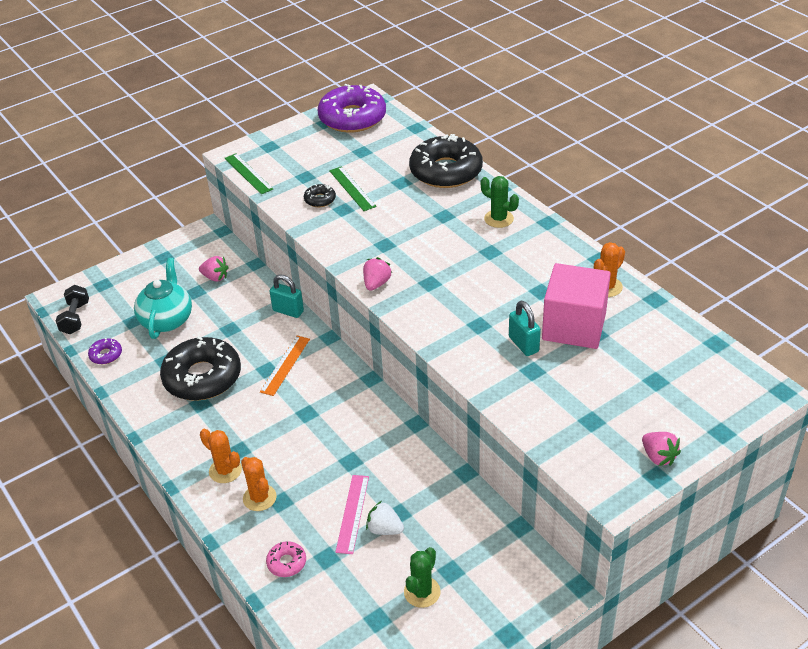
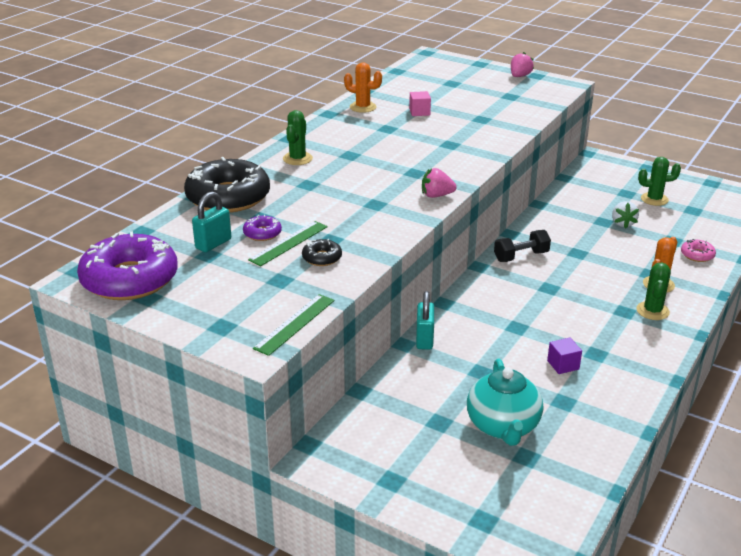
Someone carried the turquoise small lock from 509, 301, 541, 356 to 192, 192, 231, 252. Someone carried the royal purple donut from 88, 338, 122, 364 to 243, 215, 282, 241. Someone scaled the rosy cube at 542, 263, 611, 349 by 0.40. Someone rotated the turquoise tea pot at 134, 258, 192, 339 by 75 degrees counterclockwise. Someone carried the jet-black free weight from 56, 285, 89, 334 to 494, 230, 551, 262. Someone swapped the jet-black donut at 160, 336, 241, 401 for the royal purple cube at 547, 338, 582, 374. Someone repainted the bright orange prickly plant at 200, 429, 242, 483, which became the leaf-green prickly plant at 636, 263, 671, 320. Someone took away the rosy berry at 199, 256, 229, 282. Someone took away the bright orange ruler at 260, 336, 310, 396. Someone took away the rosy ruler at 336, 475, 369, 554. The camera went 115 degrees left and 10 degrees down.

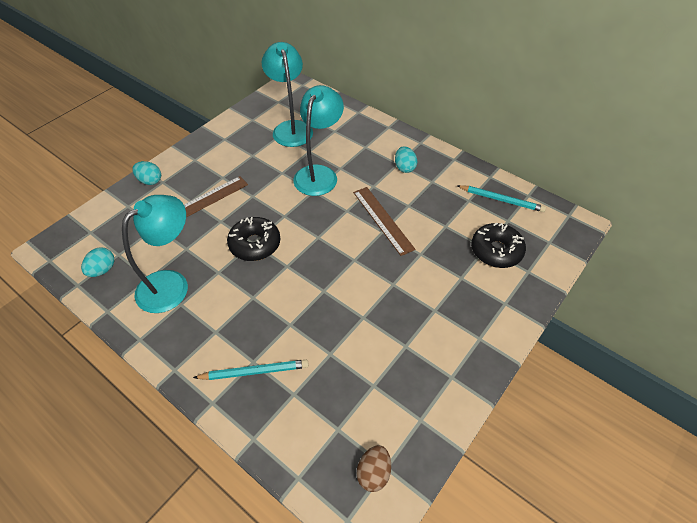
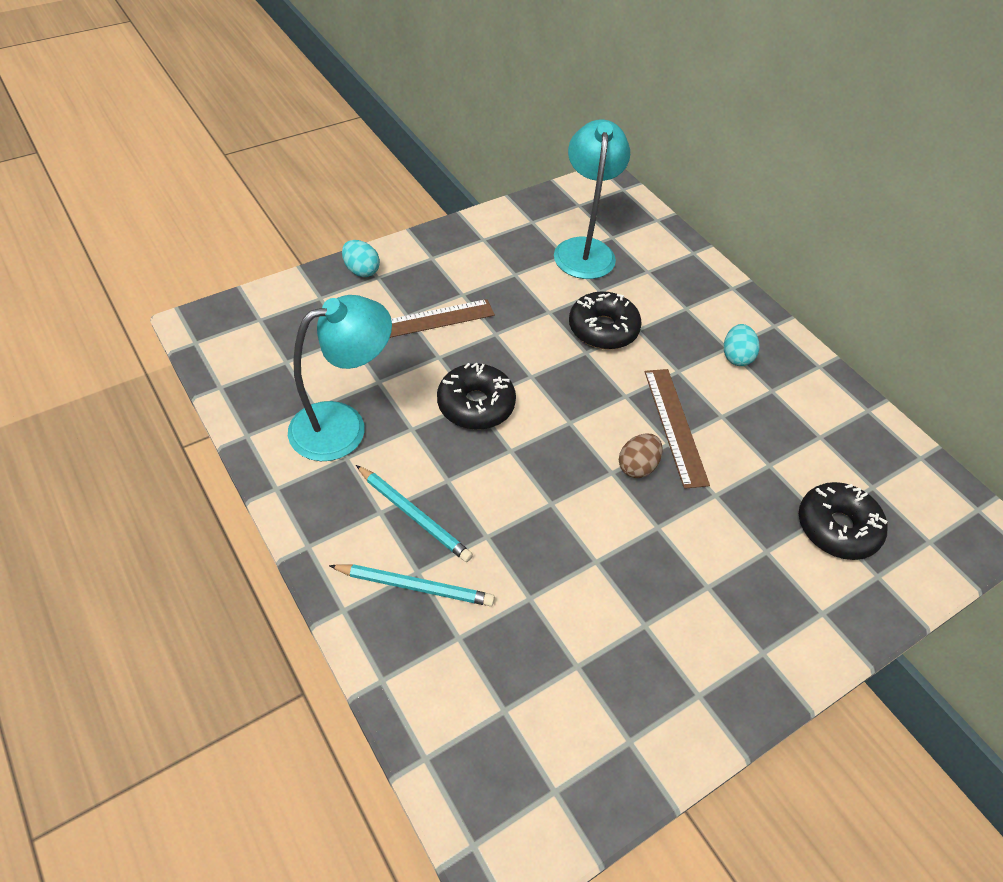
Someone carried the turquoise lead pencil from 457, 185, 546, 212 to 356, 465, 473, 562. Someone swapped the turquoise lamp at 293, 85, 344, 196 for the jet-black donut at 569, 291, 642, 349. Someone carried the dark brown egg shape from 357, 445, 391, 492 to 619, 433, 663, 478. Someone took away the turquoise egg shape at 81, 247, 114, 277. The camera went 15 degrees right and 0 degrees up.

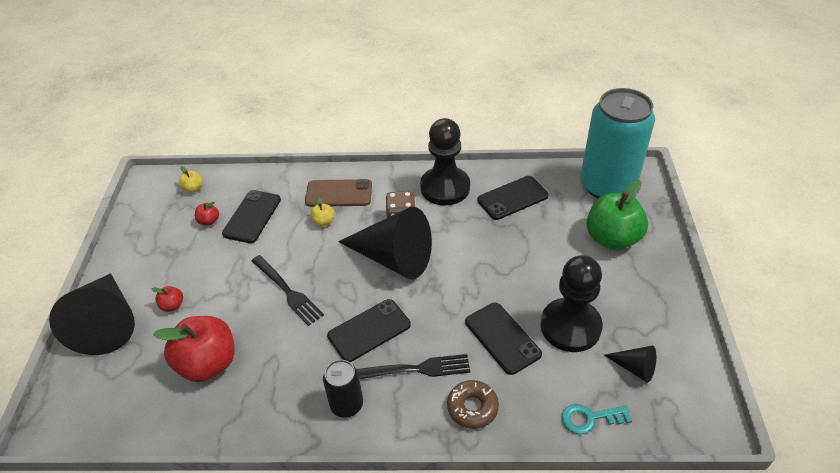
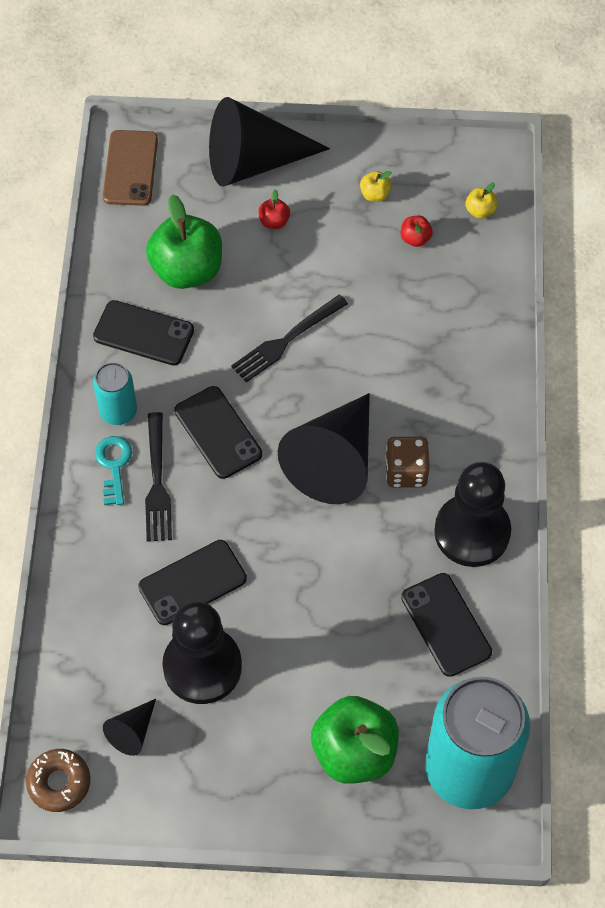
Someone carried the dark brown donut from 447, 380, 499, 429 to 26, 749, 91, 812. Someone carried the jet-black smartphone from 222, 190, 281, 243 to 93, 300, 194, 366. Someone repainted the jet-black soda can at 323, 360, 363, 418, which became the turquoise soda can at 93, 362, 137, 425. Someone carried the turquoise door key from 562, 404, 632, 434 to 95, 436, 132, 505. Someone carried the dark brown smartphone from 305, 179, 372, 207 to 103, 130, 158, 206. Someone repainted the scarlet apple fruit at 153, 316, 234, 382, which became the leaf-green apple fruit at 146, 194, 222, 289. Someone carried the golden apple fruit from 310, 197, 334, 226 to 360, 171, 392, 202. The camera went 90 degrees right and 15 degrees up.

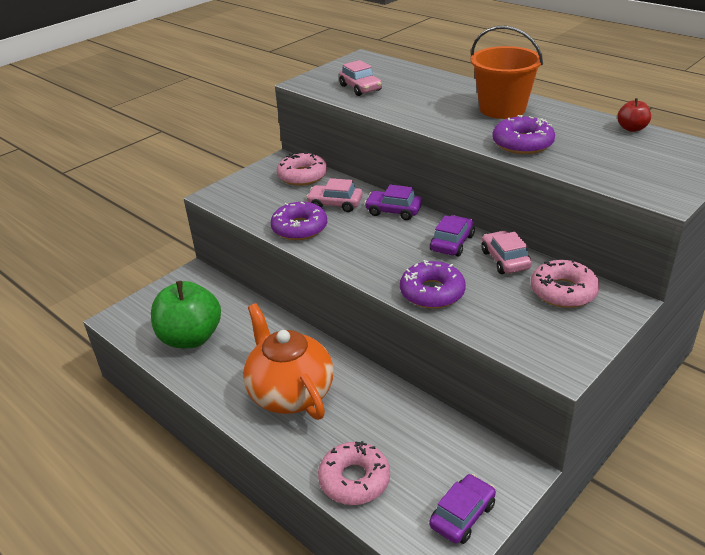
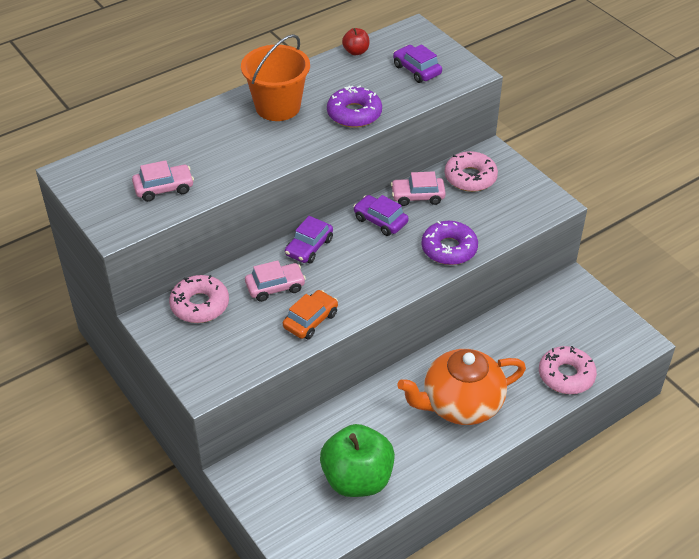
Someone rotated the rosy automobile at 306, 178, 363, 212 by 135 degrees counterclockwise. Someone swapped the royal purple donut at 271, 202, 327, 240 for the bright orange automobile at 283, 290, 338, 339. Someone carried the royal purple automobile from 429, 474, 496, 544 to 393, 45, 442, 83. The camera went 80 degrees left and 10 degrees up.

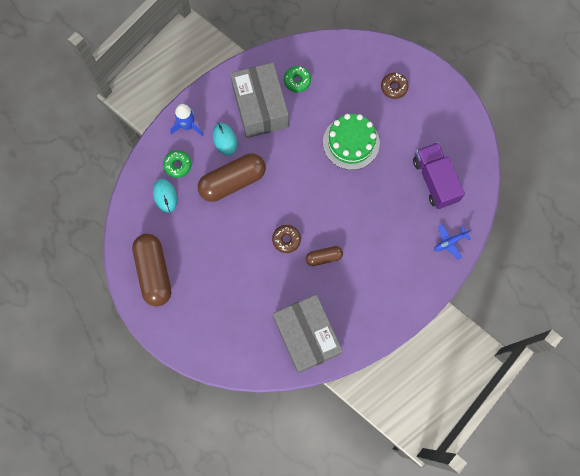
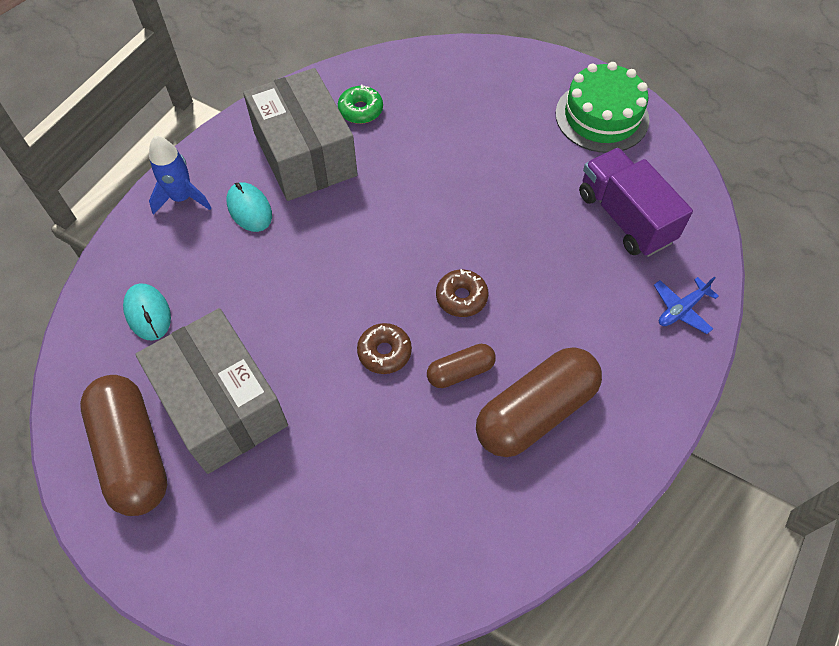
Someone carried the ash-grey package from 273, 294, 343, 374 to 135, 308, 288, 474. Someone carried the dark brown donut from 381, 73, 409, 99 to 436, 269, 489, 317. Someone carried the dark brown pill shape from 198, 154, 266, 202 to 476, 347, 602, 457. Someone carried the leaf-green cake from 323, 114, 380, 170 to 556, 62, 649, 153. Someone took away the leaf-green donut at 163, 150, 192, 178. The camera went 10 degrees left and 15 degrees down.

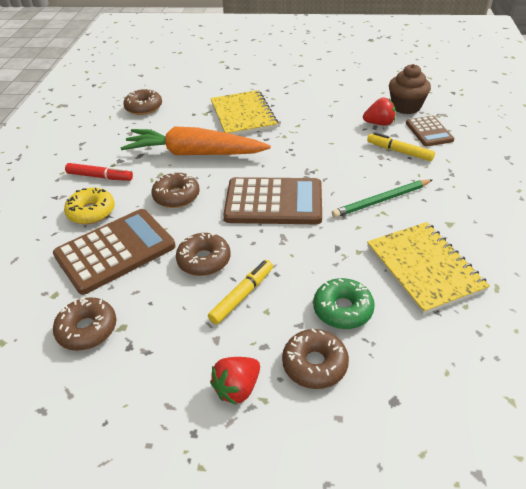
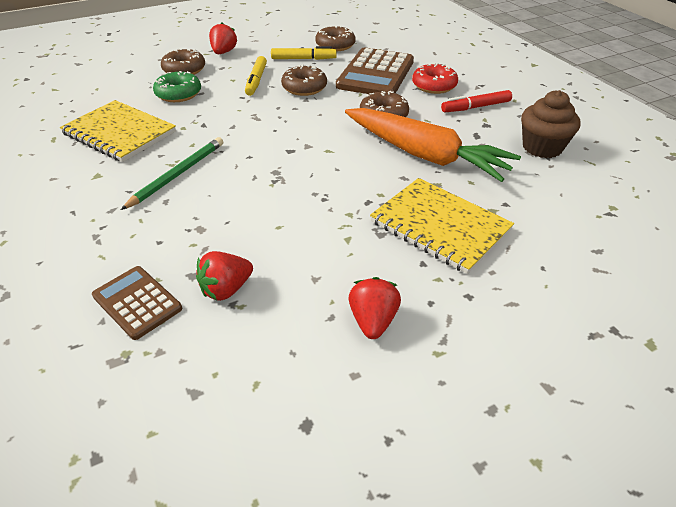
Someone carried the golden marker pen from 367, 132, 435, 161 to 271, 46, 337, 60. Someone rotated the bright orange root vegetable at 120, 126, 271, 155 by 60 degrees clockwise. Someone put down the scarlet berry at 349, 277, 401, 339. Someone repainted the golden donut at 64, 188, 115, 224, which became the scarlet donut at 412, 63, 458, 94. Someone carried the dark brown fairy cake from 389, 64, 431, 114 to 521, 90, 580, 158. Someone took away the dark brown donut at 123, 88, 162, 115. Someone took away the dark brown adding machine at 223, 177, 322, 224. The camera went 145 degrees right and 0 degrees up.

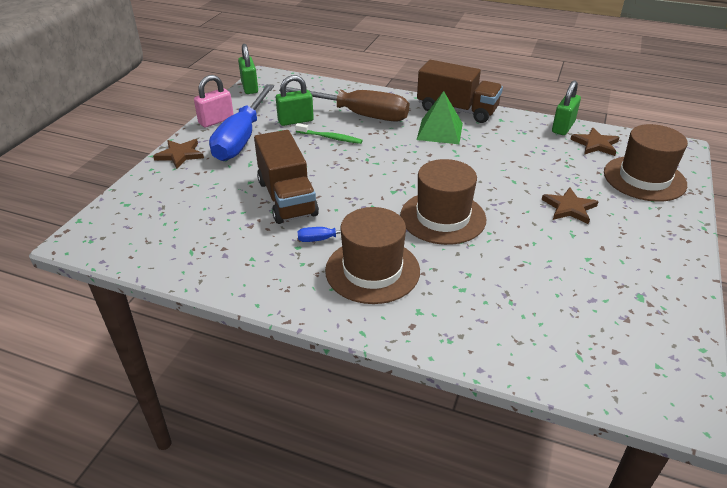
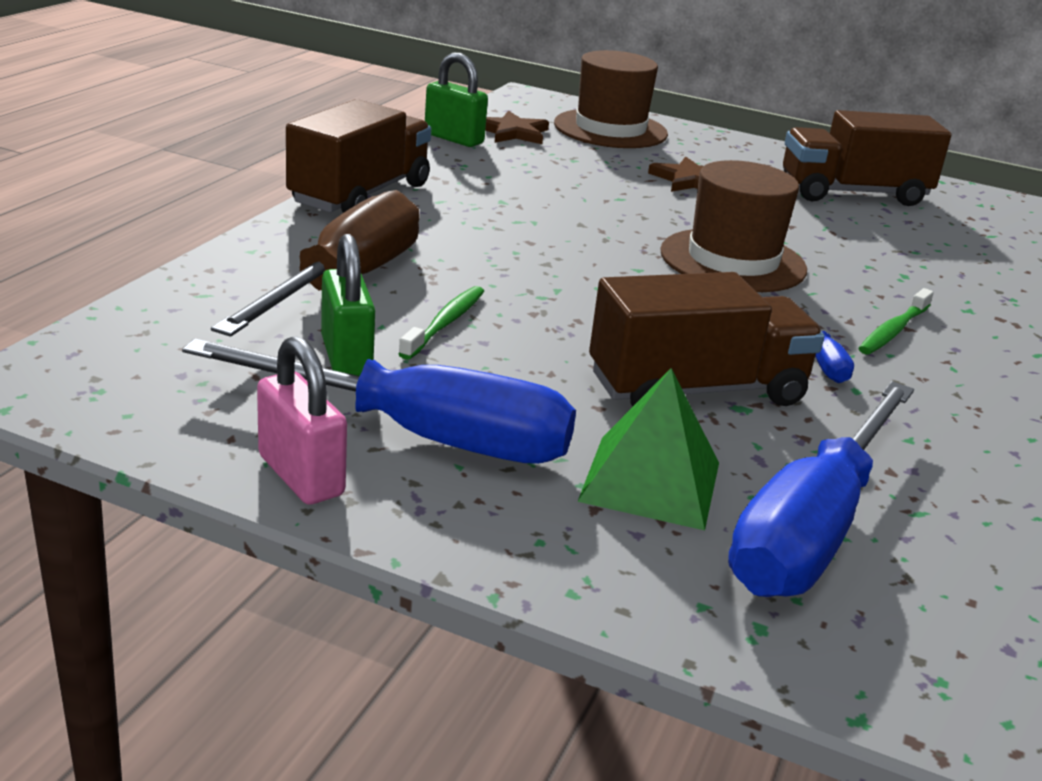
Someone carried the leaf-green pyramid shape from 417, 91, 463, 144 to 577, 368, 719, 531. Someone put down the cobalt screwdriver at 728, 381, 914, 597. Someone put down the dark brown lorry at 783, 110, 951, 206. Someone swapped the dark brown hat at 325, 207, 420, 304 for the leaf-green toothbrush at 859, 288, 934, 355. Someone took away the dark brown five-pointed star at 153, 139, 204, 169. Someone took away the leaf-green small lock at 238, 44, 258, 94. The camera went 90 degrees left and 10 degrees down.

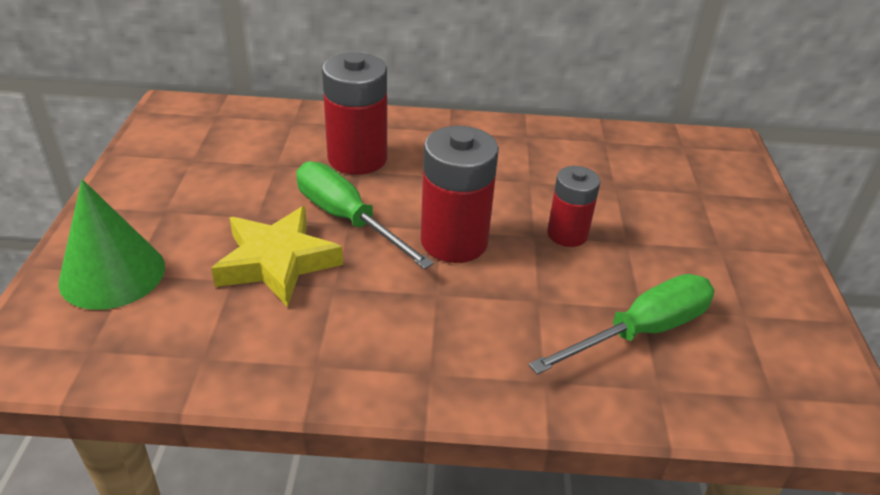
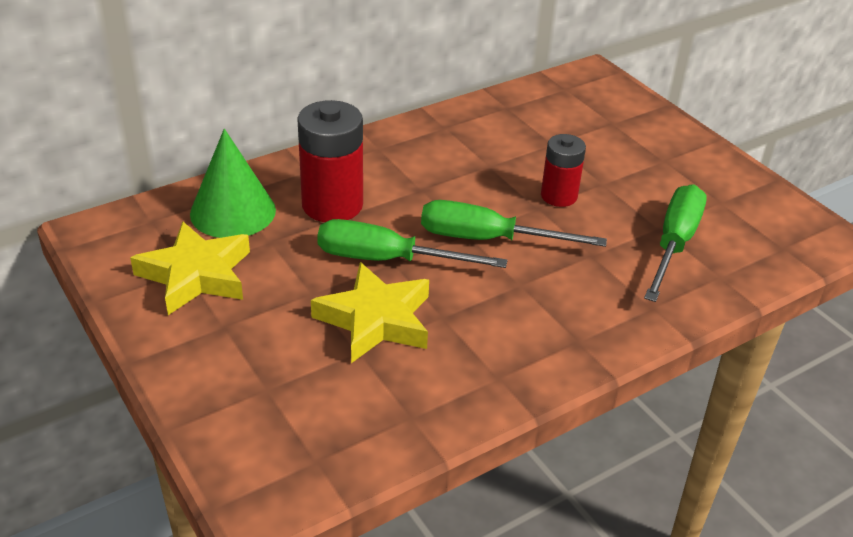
Someone put down the golden five-pointed star at 130, 221, 250, 315. Someone carried the leaf-green cone shape from 58, 179, 165, 310 to 190, 129, 276, 238. Someone swapped the scarlet power cell at 421, 126, 499, 263 for the leaf-green screwdriver at 421, 200, 607, 247. The camera went 35 degrees left and 0 degrees up.

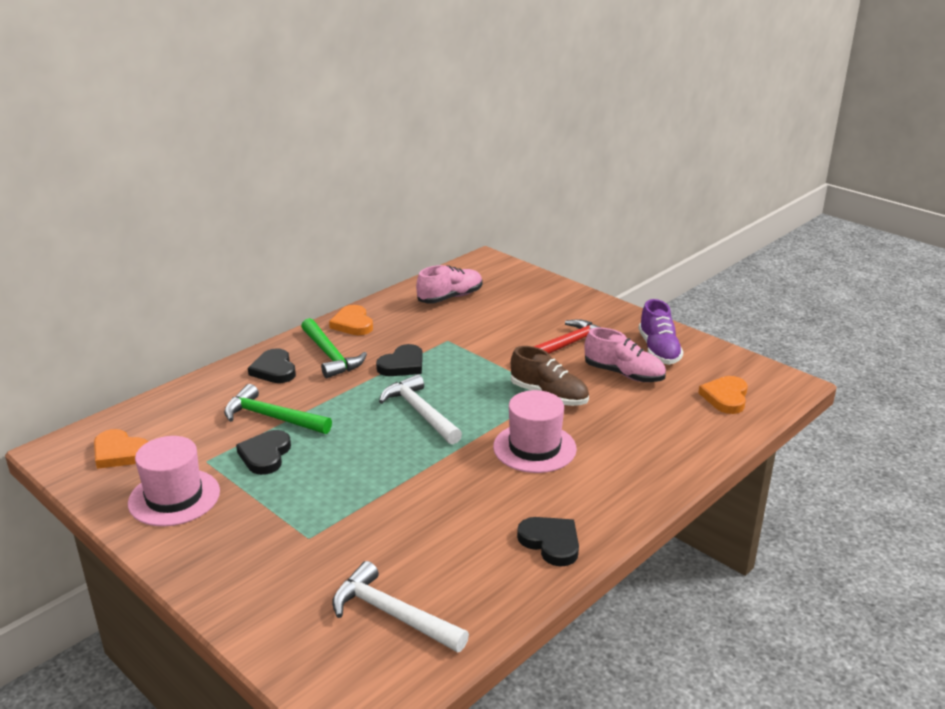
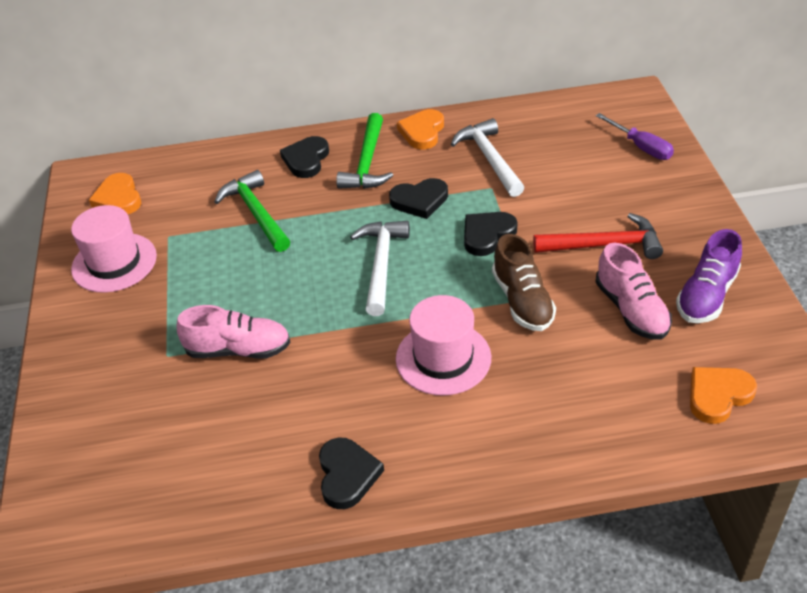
Someone carried the rosy sneaker from 416, 265, 483, 304 to 176, 305, 291, 359. Someone carried the snow-white hammer from 332, 561, 469, 653 to 451, 118, 524, 197. Someone carried the jet-black heart shape from 236, 430, 291, 475 to 464, 212, 518, 256. Someone put down the royal purple screwdriver at 596, 113, 674, 160. The camera went 40 degrees right and 15 degrees up.

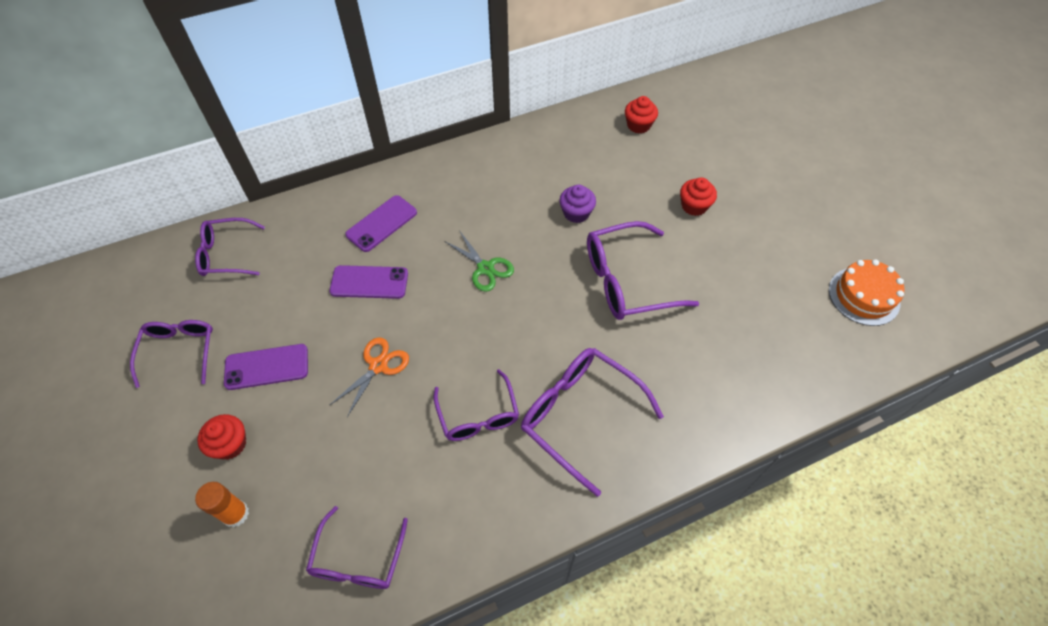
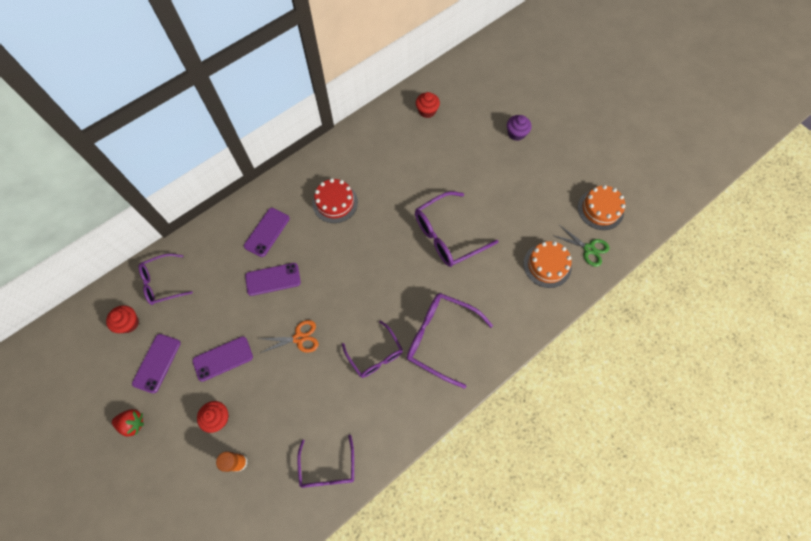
Someone carried the scarlet fairy cake from 680, 177, 717, 216 to 106, 305, 139, 333. Someone put down the scarlet berry at 112, 409, 144, 437. Someone swapped the royal purple spectacles at 130, 320, 213, 388 for the royal purple smartphone at 132, 334, 181, 394. Someone rotated the bright orange pair of scissors at 330, 337, 409, 417 by 60 degrees clockwise. Someone put down the scarlet cake at 312, 178, 358, 223. Someone carried the royal purple fairy cake from 560, 185, 596, 223 to 507, 115, 532, 141. Someone put down the bright orange cake at 523, 241, 572, 288. Someone carried the leaf-green pair of scissors from 444, 230, 514, 292 to 552, 225, 609, 267. The camera went 15 degrees left and 10 degrees up.

